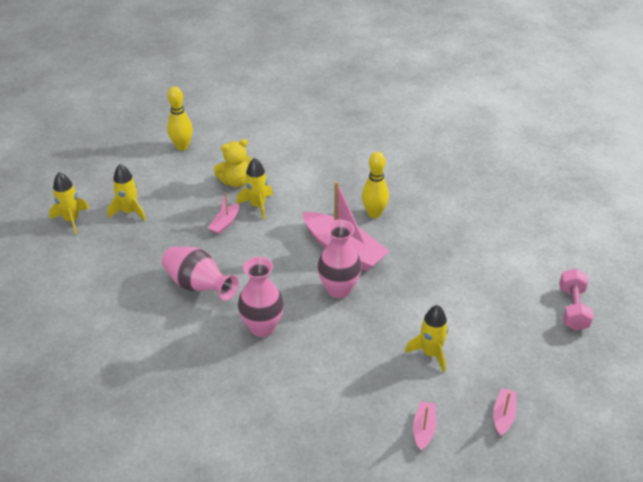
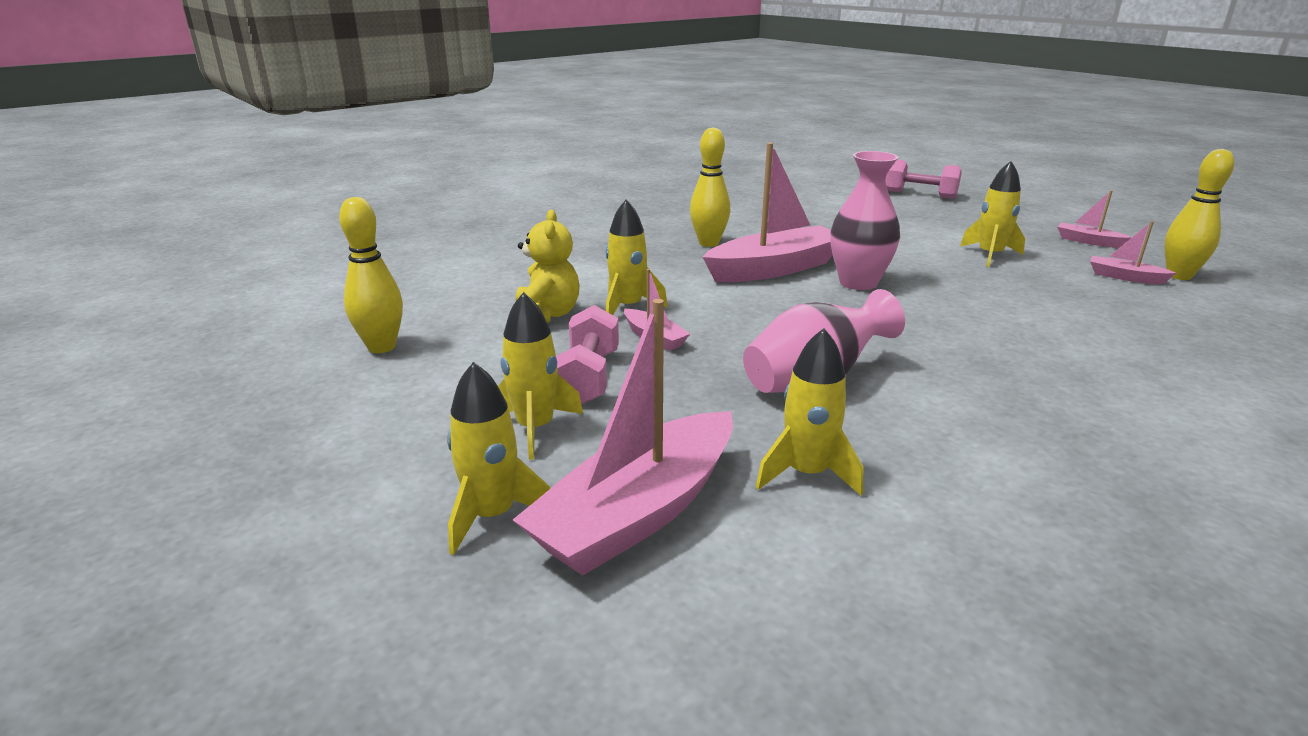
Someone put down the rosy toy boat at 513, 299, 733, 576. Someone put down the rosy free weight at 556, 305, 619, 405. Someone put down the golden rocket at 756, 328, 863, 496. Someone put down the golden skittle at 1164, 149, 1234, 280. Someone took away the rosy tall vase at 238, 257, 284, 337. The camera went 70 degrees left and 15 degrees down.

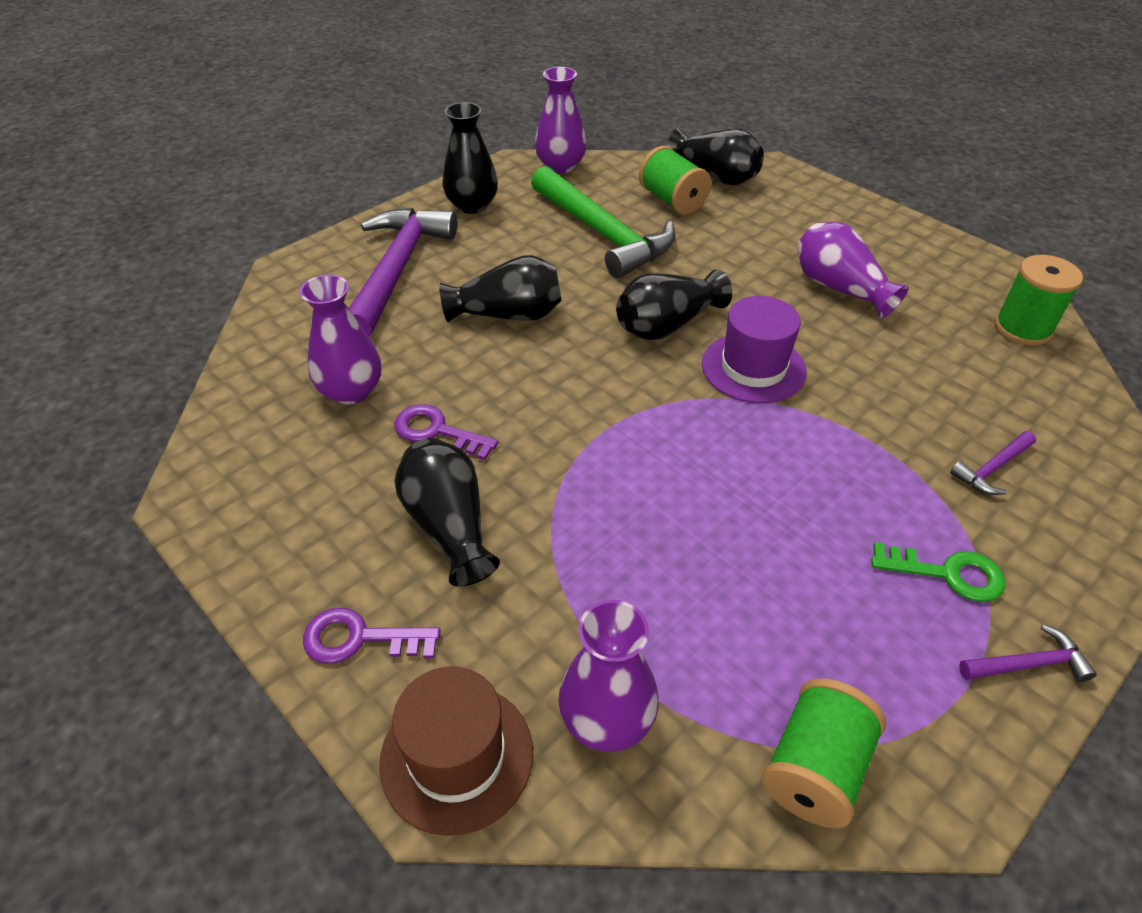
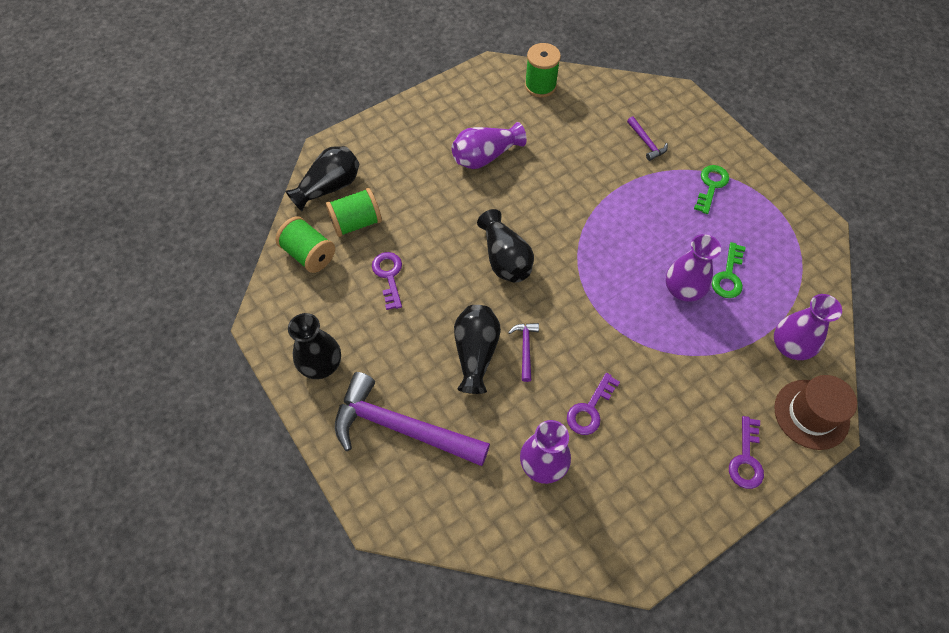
Someone carried the leaf-green reel of thread from 762, 678, 886, 828 to 276, 216, 335, 273. Someone swapped the leaf-green hammer at 531, 166, 676, 278 for the royal purple door key at 372, 252, 402, 310. Someone carried the royal purple hammer from 959, 625, 1097, 682 to 508, 323, 539, 382. Someone carried the royal purple tall vase from 535, 67, 587, 173 to 666, 234, 721, 302. Someone put down the leaf-green door key at 712, 242, 745, 298. Someone took away the jet-black tall vase at 394, 438, 500, 587. Someone took away the royal purple hat at 702, 296, 807, 404. The camera went 80 degrees left and 15 degrees up.

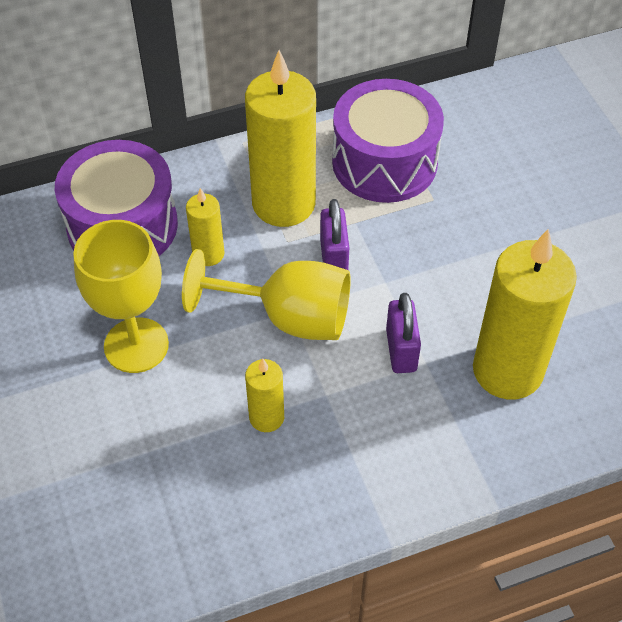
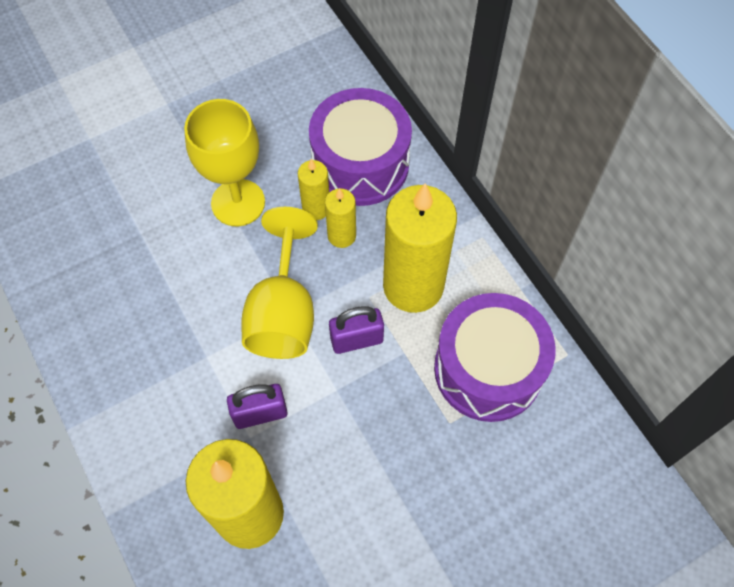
Someone carried the golden pillar candle from 245, 358, 284, 432 to 298, 159, 329, 220. The camera went 80 degrees right and 10 degrees up.

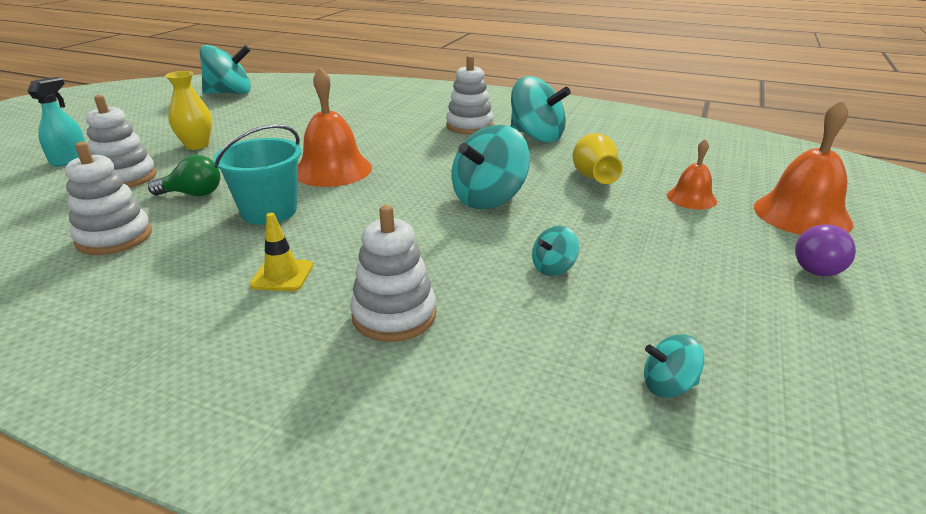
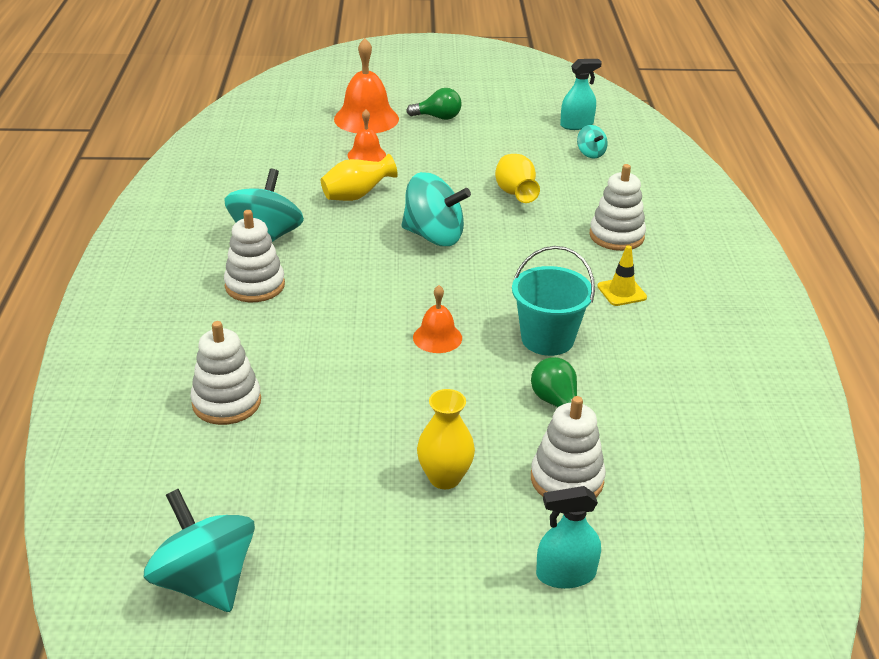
Someone carried the snow-white stacking toy from 65, 142, 152, 255 to 191, 321, 261, 425. Someone repainted the royal purple lightbulb at 795, 224, 856, 276, which became the leaf-green lightbulb at 406, 88, 462, 120. Someone scaled the bright orange hand bell at 298, 67, 372, 187 by 0.56. Someone swapped the turquoise whirligig at 532, 226, 579, 276 for the golden tall vase at 495, 154, 540, 203. Someone put down the turquoise spray cleaner at 560, 59, 602, 130. The camera went 115 degrees left and 5 degrees up.

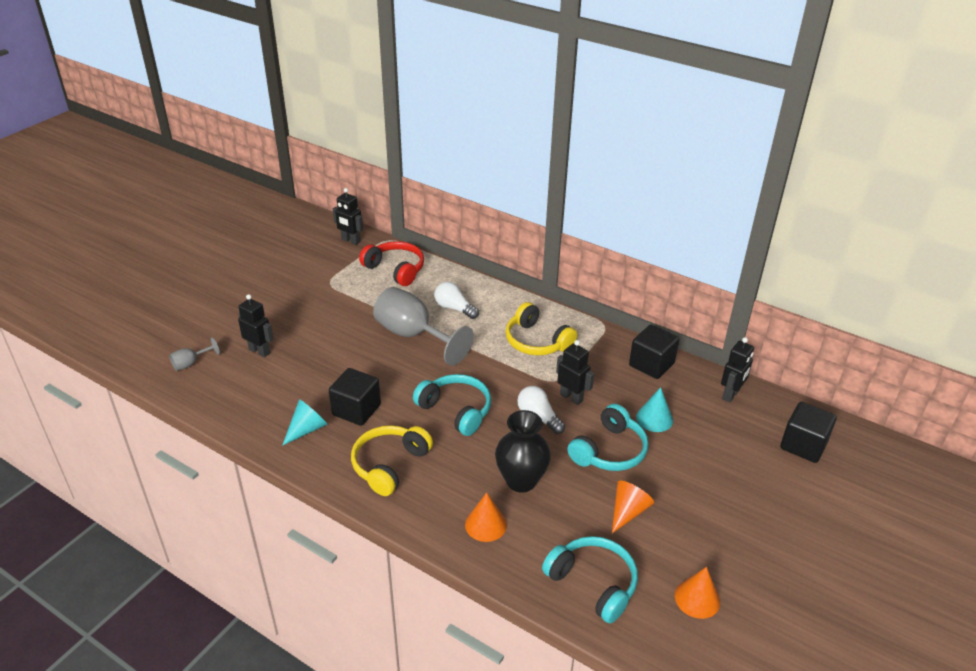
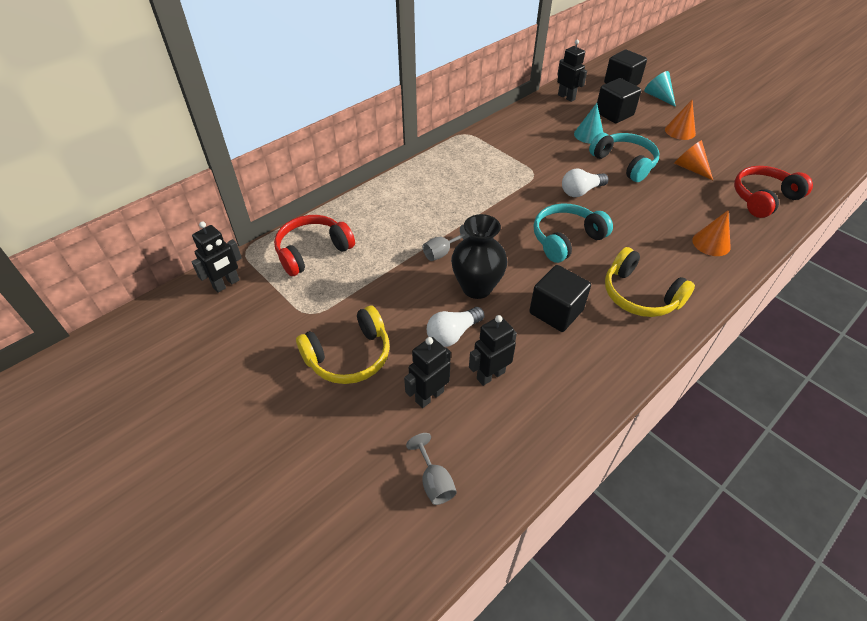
Someone carried the golden over-ear headphones from 505, 302, 577, 356 to 296, 306, 390, 384. Someone scaled the ash-grey chalice at 373, 287, 474, 366 by 0.44. Someone carried the snow-white lightbulb from 434, 282, 479, 319 to 427, 307, 484, 347. Someone carried the jet-black tall vase from 495, 410, 551, 493 to 451, 214, 507, 299. Someone carried the jet-black toy robot from 556, 340, 594, 405 to 469, 315, 517, 386. Someone carried the jet-black cube from 629, 325, 679, 379 to 597, 78, 641, 123. Someone carried the turquoise cone shape from 282, 399, 328, 446 to 644, 71, 676, 107. Someone carried the bright orange cone shape from 675, 567, 720, 619 to 665, 100, 696, 140. Someone repainted the turquoise over-ear headphones at 542, 536, 638, 624, which became the scarlet over-ear headphones at 734, 166, 813, 218. The camera went 75 degrees left and 10 degrees up.

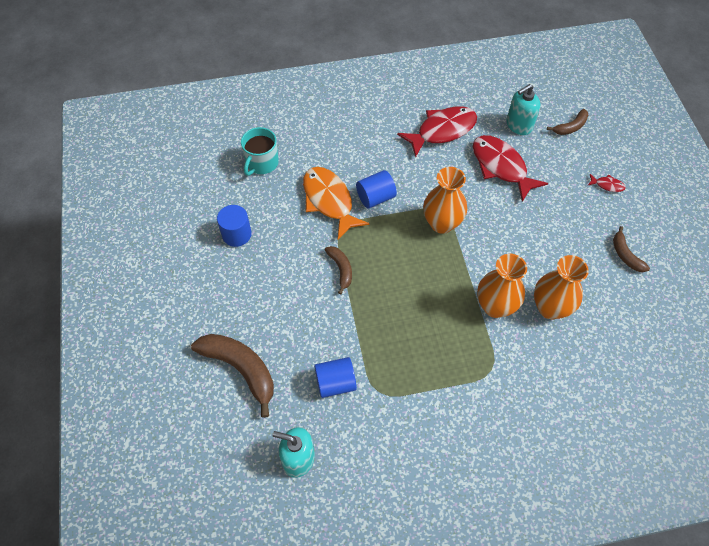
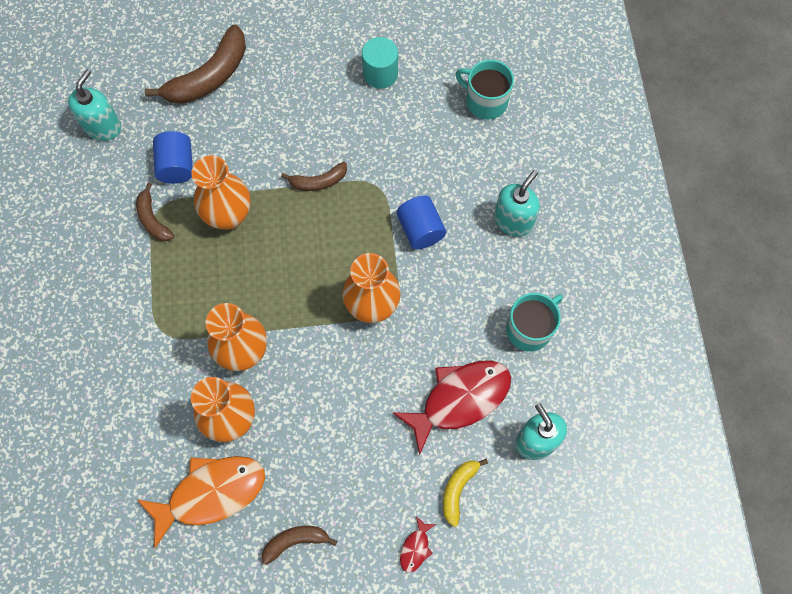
Someone carried the dark brown toy banana from 547, 109, 589, 135 to 136, 183, 174, 241. Someone carried the bright orange fish from 303, 167, 370, 240 to 137, 456, 265, 548. Someone put down the bright orange tall vase at 191, 156, 250, 230. Someone repainted the cobalt cylinder shape at 217, 205, 252, 247, which became the turquoise cylinder shape at 362, 37, 398, 89. Someone put down the golden toy banana at 443, 459, 488, 527. Someone put down the turquoise soap pump at 494, 170, 540, 237. Someone swapped the scarlet fish at 397, 106, 477, 158 for the turquoise coffee mug at 506, 293, 563, 352. The camera went 95 degrees right and 10 degrees up.

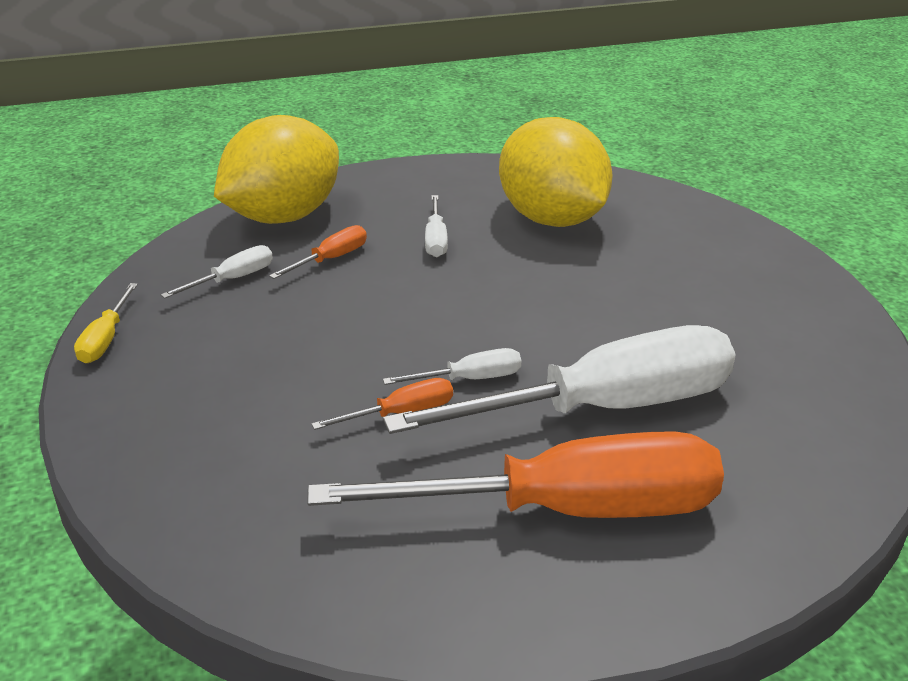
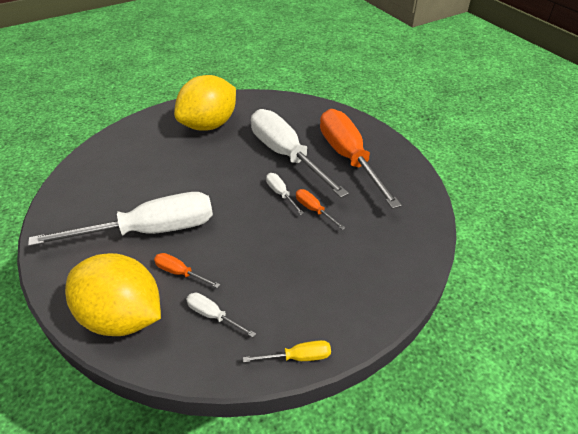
Someone scaled the snow-white screwdriver at 425, 195, 448, 257 by 2.47. Someone carried the golden toy lemon from 499, 117, 613, 227 to 174, 75, 236, 131. The camera went 105 degrees left and 10 degrees up.

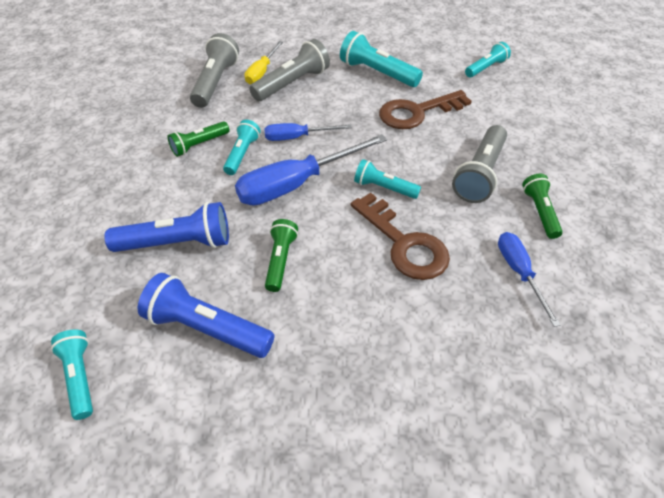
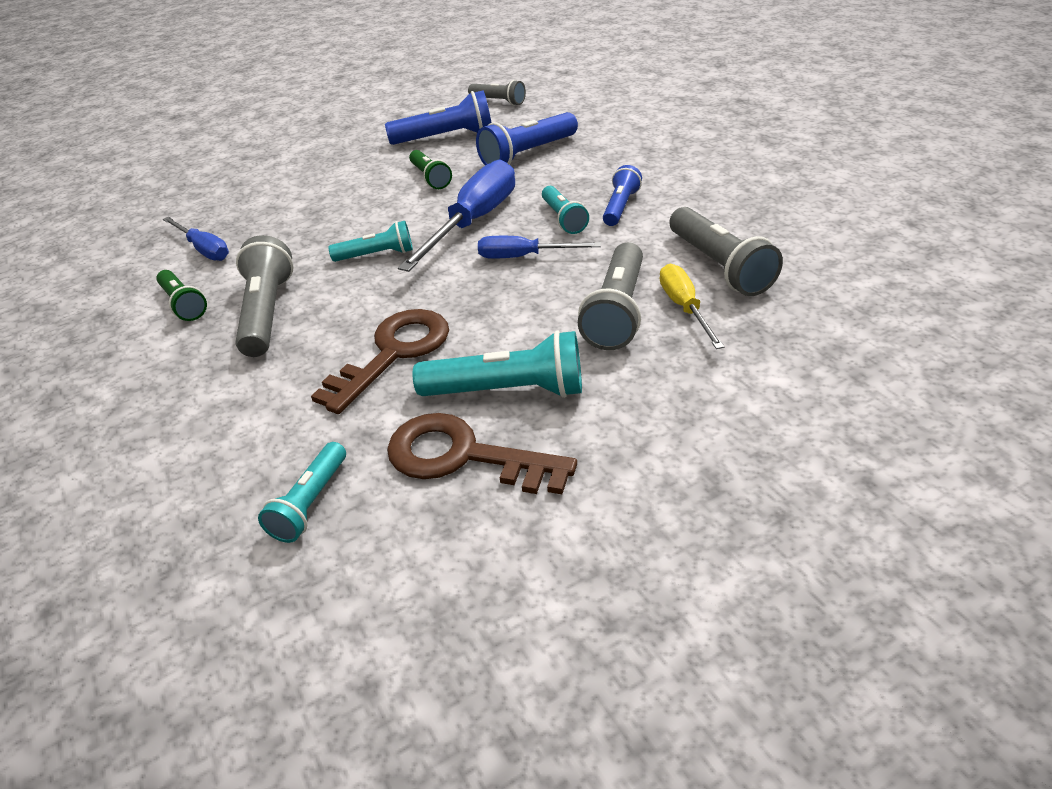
Someone carried the dark brown door key from 351, 193, 450, 280 to 387, 413, 577, 494. Someone repainted the turquoise flashlight at 51, 329, 93, 420, which became the ash-grey flashlight at 468, 80, 526, 106. Someone rotated the cobalt screwdriver at 264, 123, 352, 141 by 135 degrees counterclockwise. Someone repainted the leaf-green flashlight at 168, 121, 230, 157, which became the cobalt flashlight at 603, 165, 642, 226. The camera went 150 degrees right and 10 degrees down.

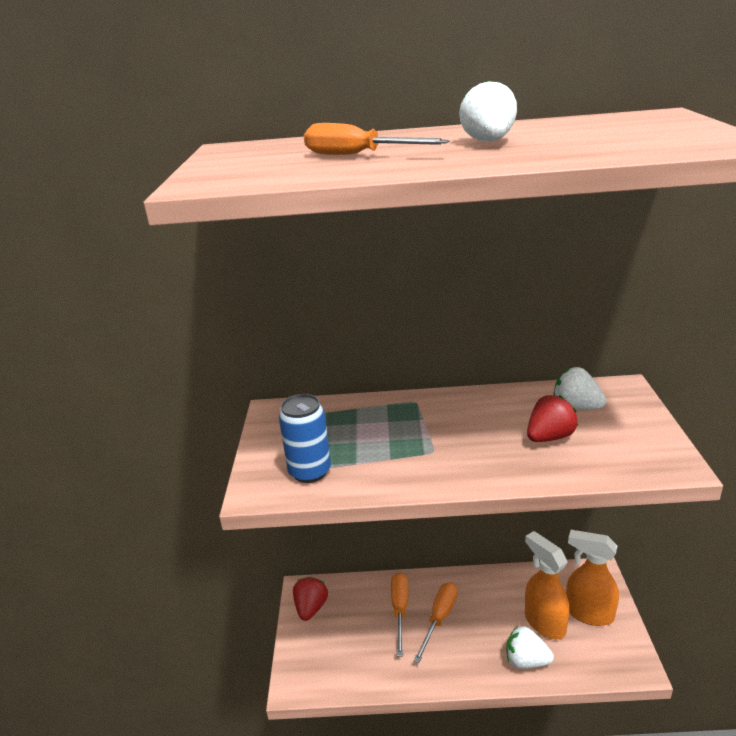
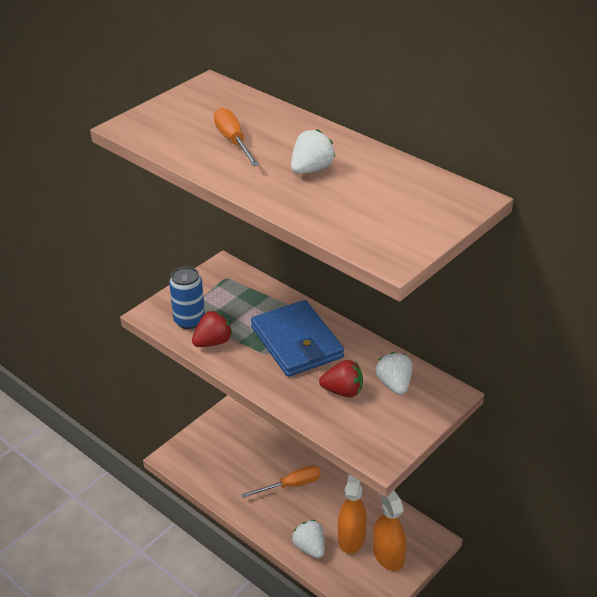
Someone carried the scarlet berry from 293, 577, 328, 621 to 192, 311, 232, 347. Someone put down the cobalt wallet at 251, 300, 344, 377. Someone took away the bright orange screwdriver at 391, 573, 408, 657. The camera went 40 degrees right and 10 degrees up.

